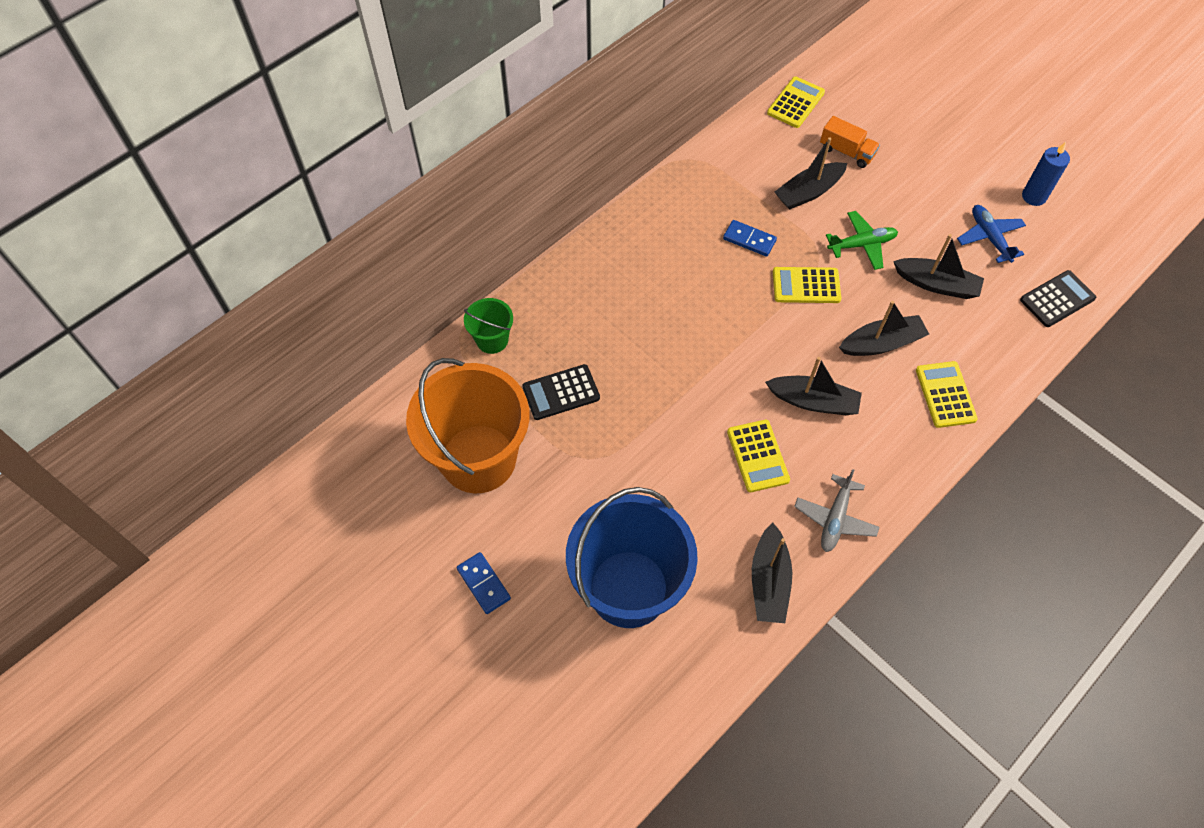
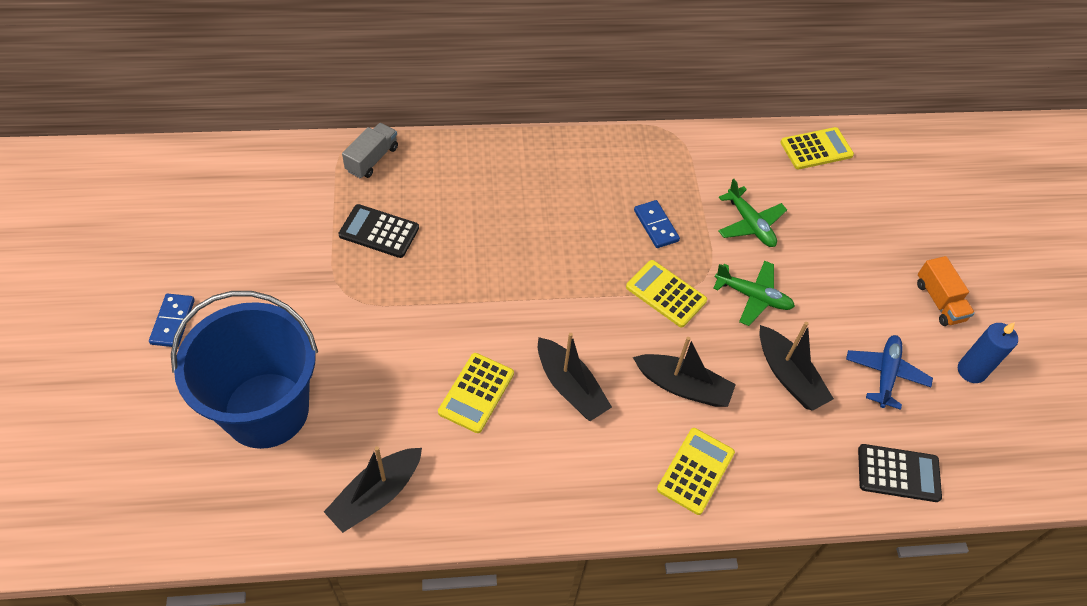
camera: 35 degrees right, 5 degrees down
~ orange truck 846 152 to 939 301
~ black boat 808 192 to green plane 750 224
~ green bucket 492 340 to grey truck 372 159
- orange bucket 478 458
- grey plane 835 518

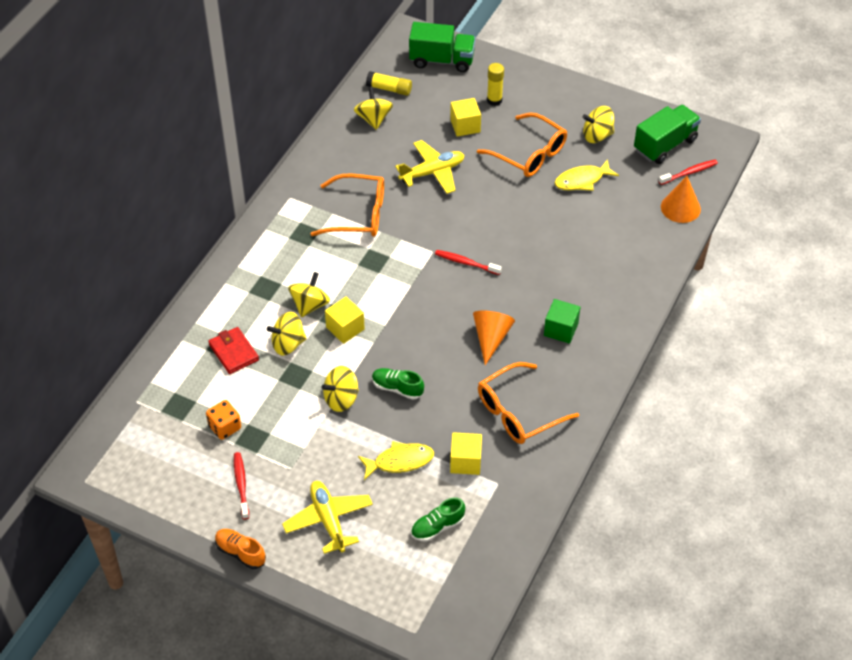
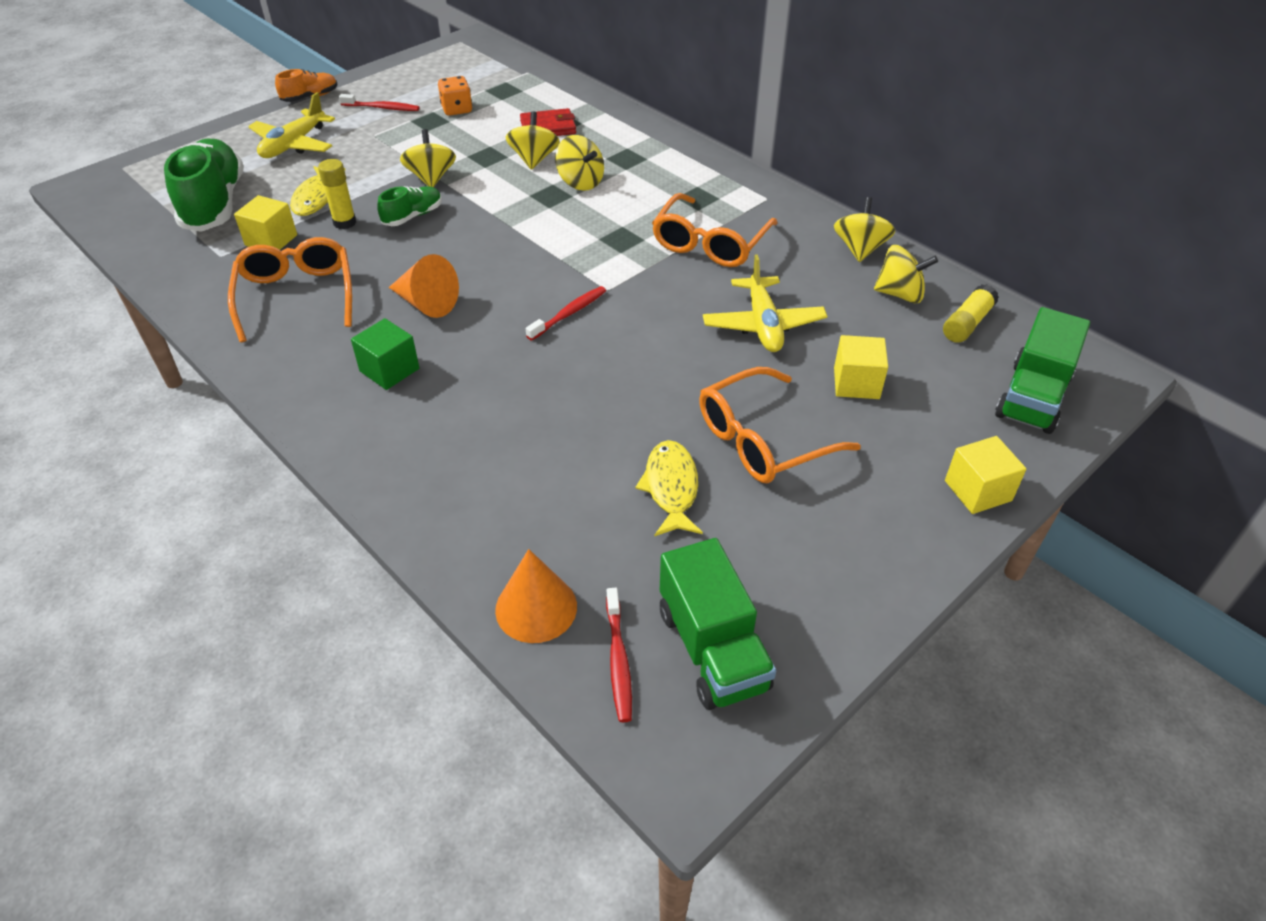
camera: 110 degrees right, 5 degrees down
~ yellow glue stick 494 100 to 344 223
~ yellow spinning top 597 135 to 860 249
~ yellow cube 345 328 to 978 490
~ yellow plane 328 520 = 293 145 120 degrees clockwise
~ green shoe 437 527 = 214 204 x2.02

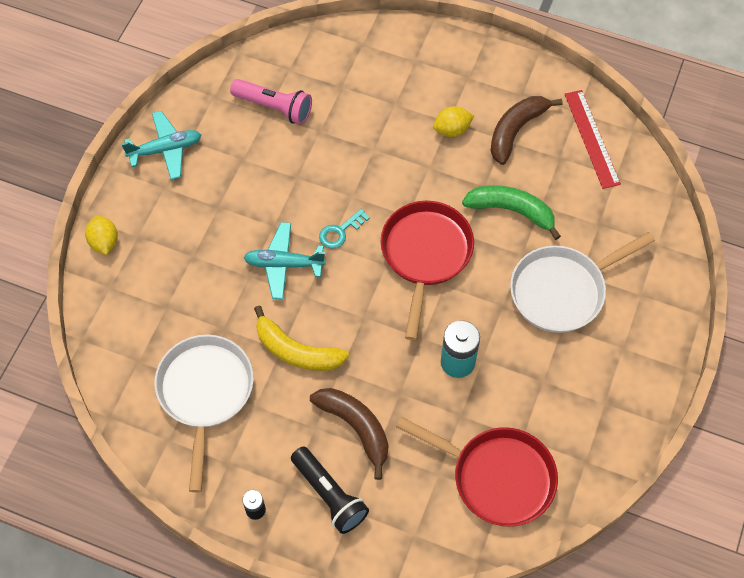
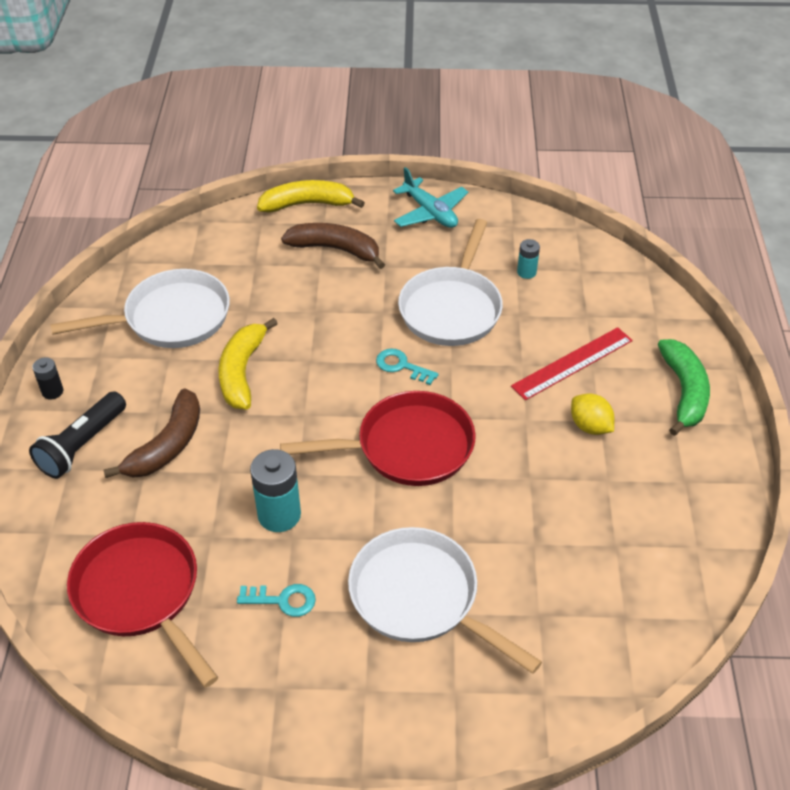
camera: 70 degrees right, 15 degrees down
~ pink flashlight 274 107 to turquoise battery 526 272
~ red ruler 591 138 to 572 363
~ brown banana 516 131 to 336 249
~ green banana 511 211 to 684 392
~ yellow lemon 104 242 to yellow banana 307 204
- turquoise plane 284 264
~ red pan 497 477 = 141 593 135 degrees clockwise
+ white pan 452 308
+ turquoise key 283 600

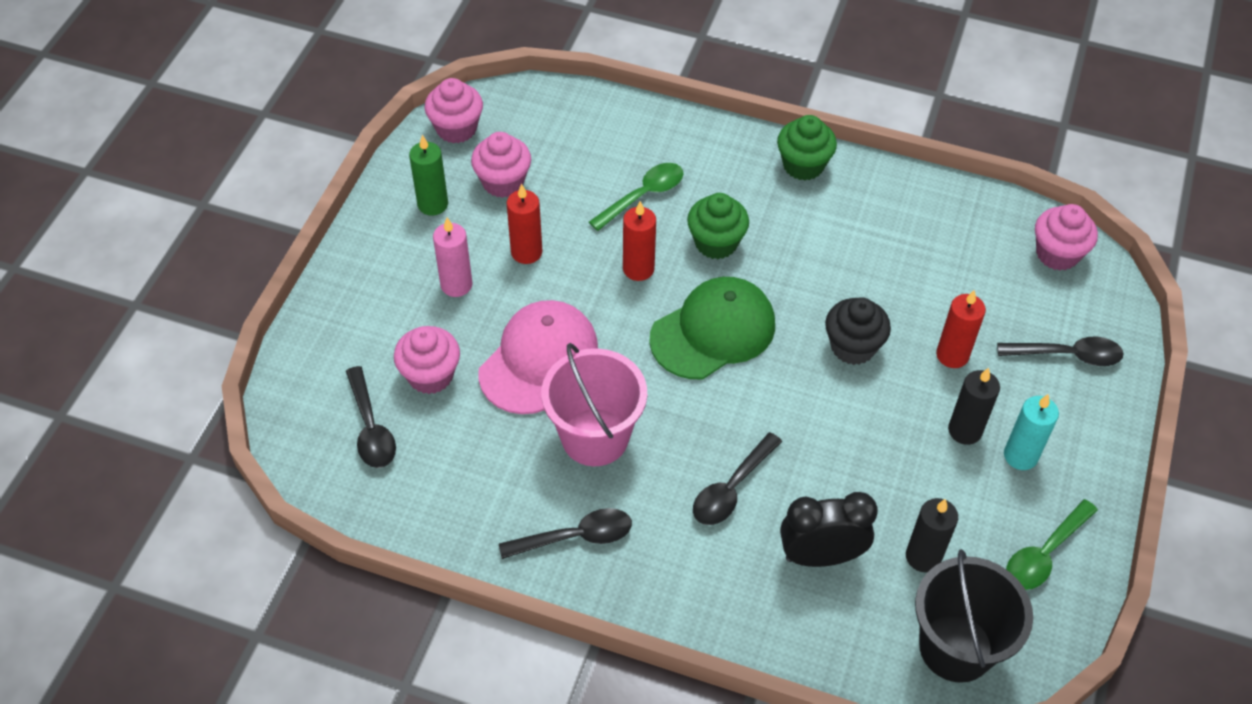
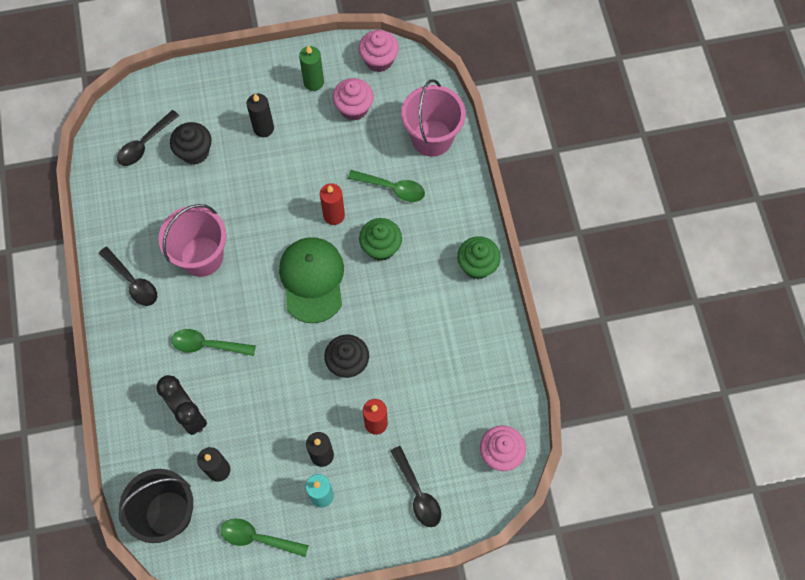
camera: 60 degrees right, 15 degrees up
- red candle 526 252
~ pink candle 456 285 to black candle 263 128
~ green cap 713 331 = 312 280 120 degrees counterclockwise
- pink cap 539 360
~ pink cupcake 430 375 to black cupcake 195 152
~ black spoon 732 488 to green spoon 208 345
+ pink bucket 432 138

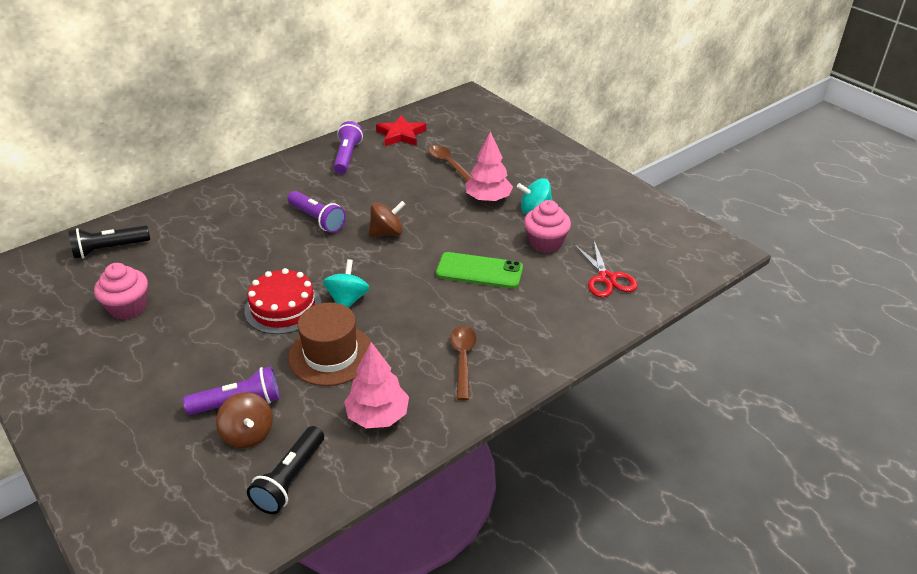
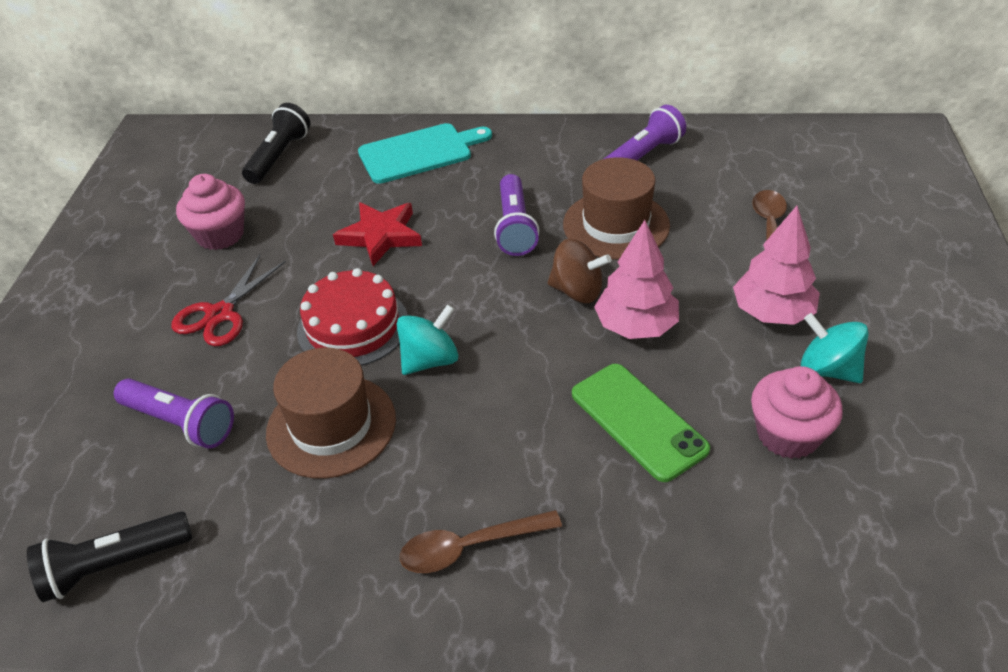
camera: 45 degrees right, 5 degrees up
~ red star 401 135 to 380 236
~ black flashlight 109 249 = 279 156 90 degrees clockwise
~ red scissors 606 278 to 220 314
~ brown spoon 463 359 = 469 547 150 degrees counterclockwise
~ pink tree 378 416 to 636 326
- brown spinning top 248 434
+ turquoise cutting board 419 153
+ brown hat 616 225

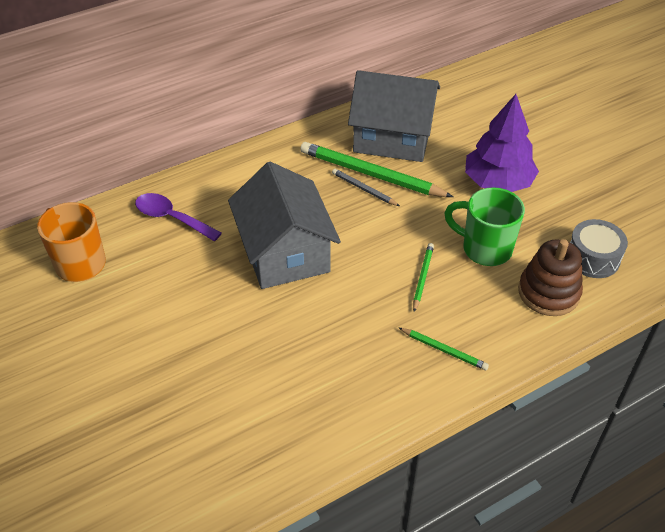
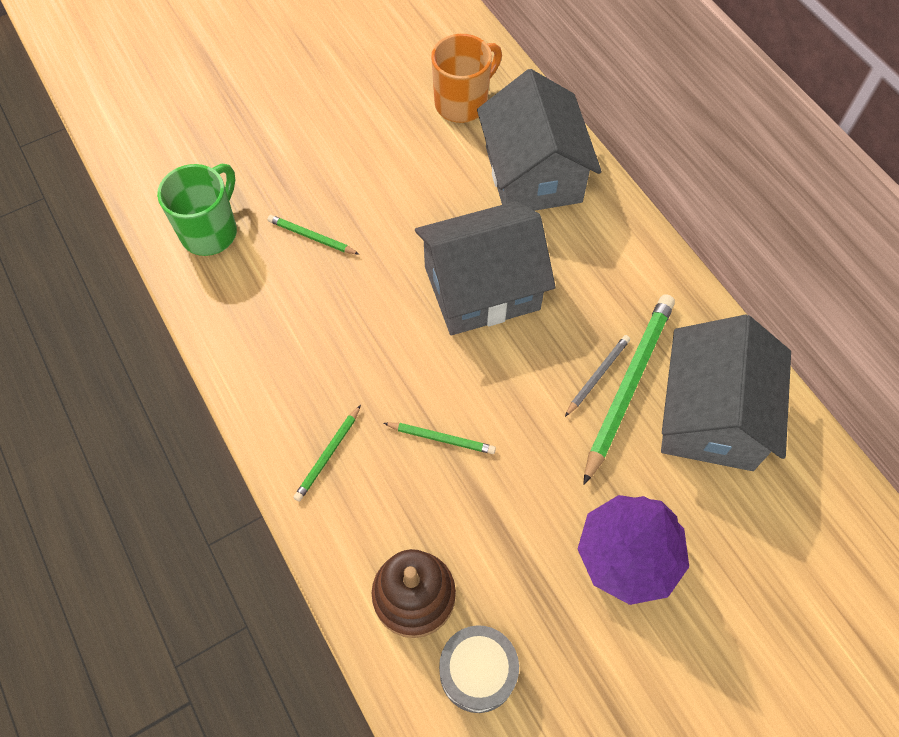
camera: 90 degrees right, 15 degrees up
~ green mug 485 249 to 210 231
~ purple spoon 171 218 to grey house 533 174
+ green pencil 311 237

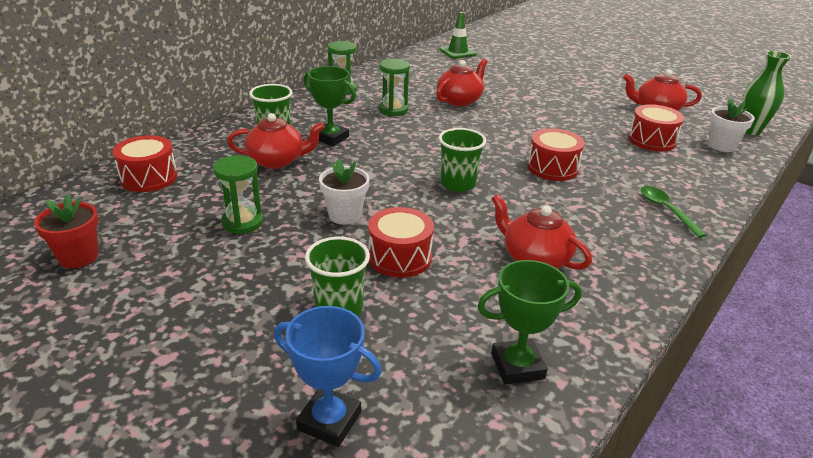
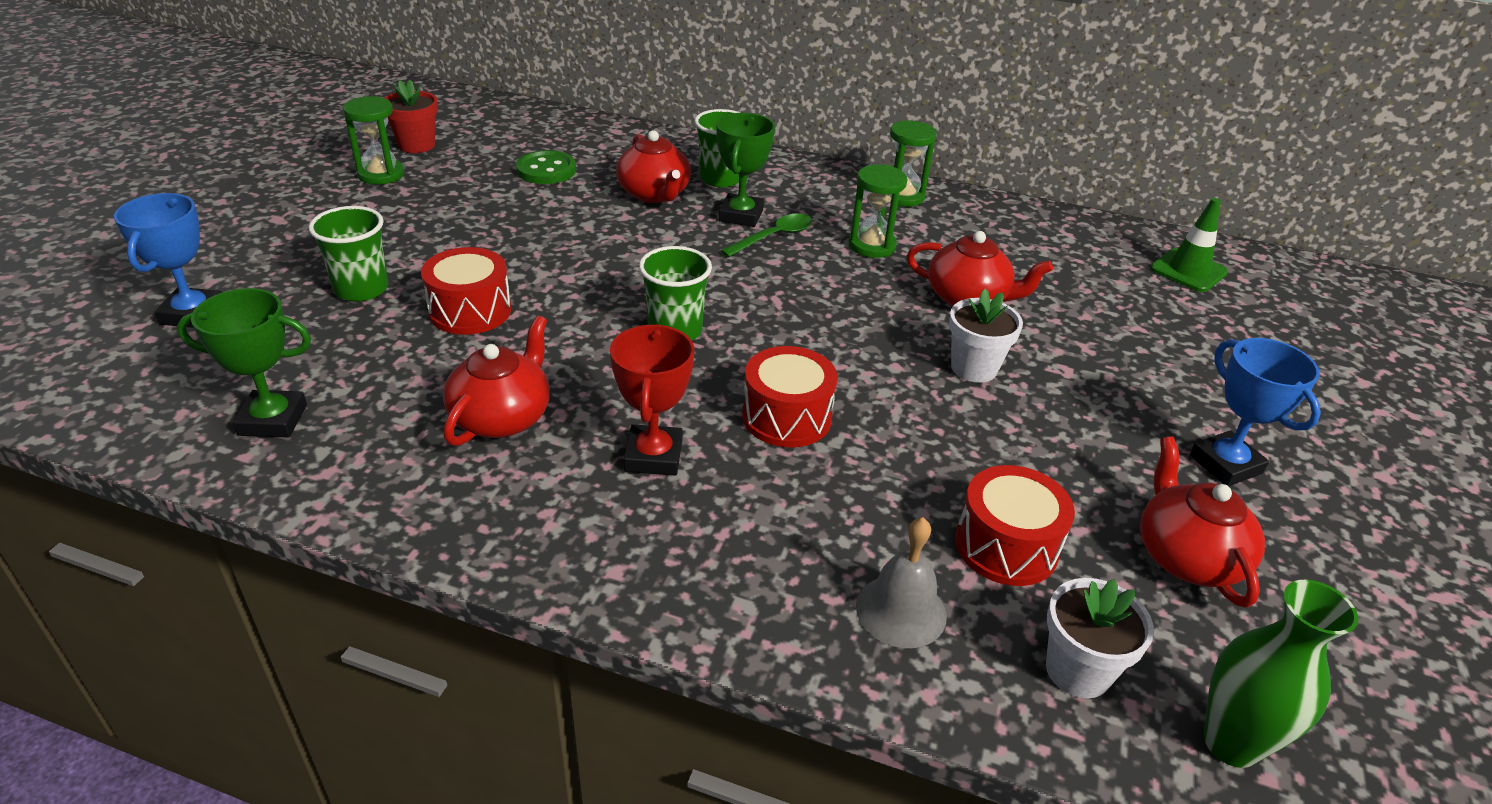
camera: 70 degrees right, 5 degrees up
- red drum 149 178
~ green hourglass 242 222 to 381 174
~ white flower pot 345 215 to 974 368
~ green spoon 666 210 to 774 237
~ green trophy 517 366 = 273 420 60 degrees counterclockwise
+ green button 546 170
+ red trophy 654 456
+ blue trophy 1225 464
+ grey bell 901 610

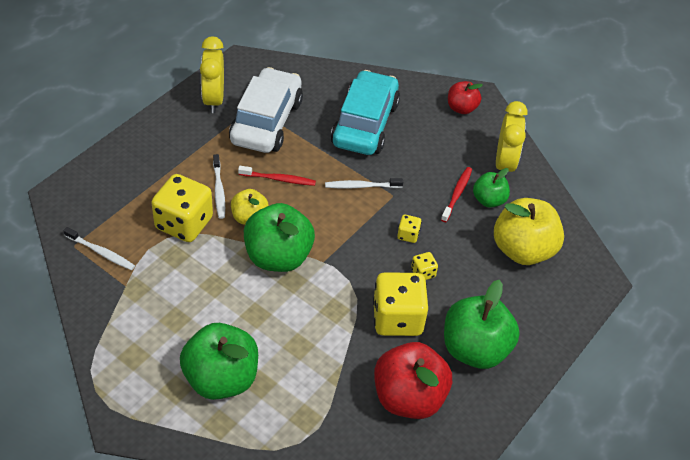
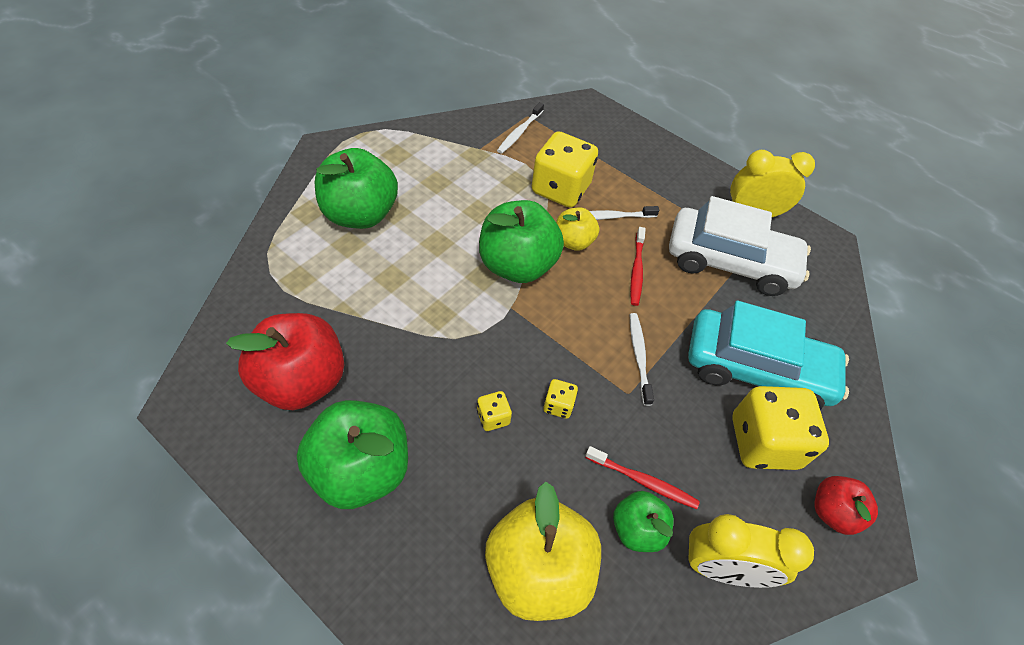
camera: 90 degrees right, 5 degrees up
~ yellow dice 397 318 to 763 442

